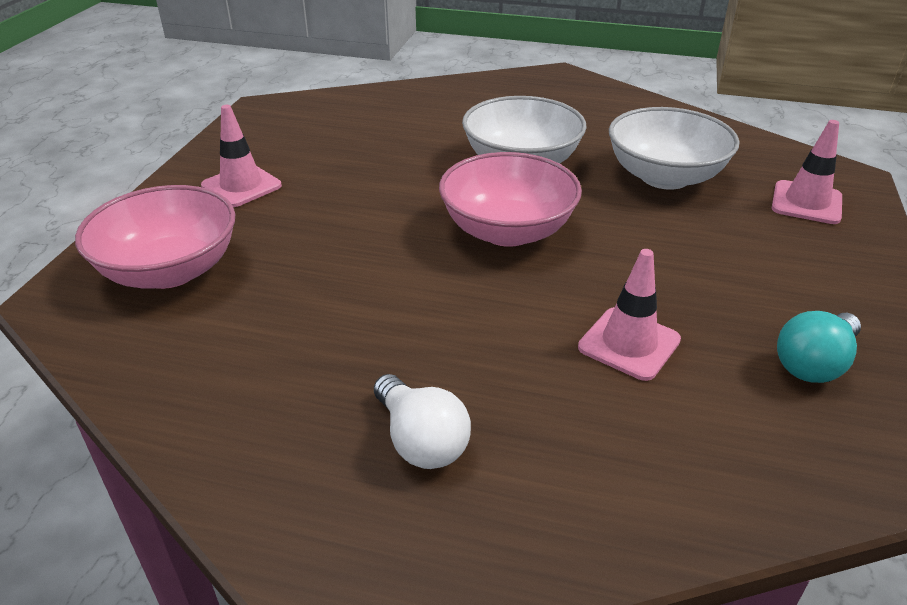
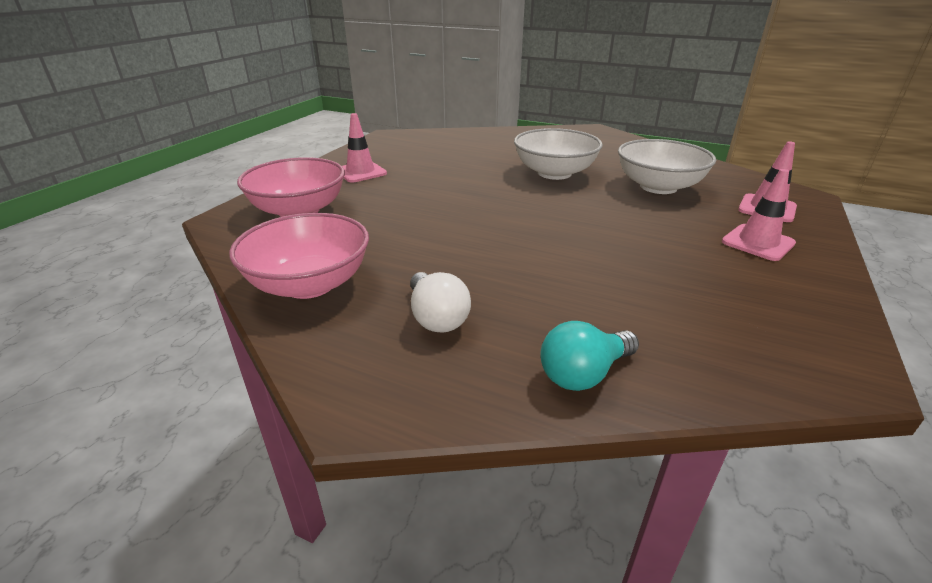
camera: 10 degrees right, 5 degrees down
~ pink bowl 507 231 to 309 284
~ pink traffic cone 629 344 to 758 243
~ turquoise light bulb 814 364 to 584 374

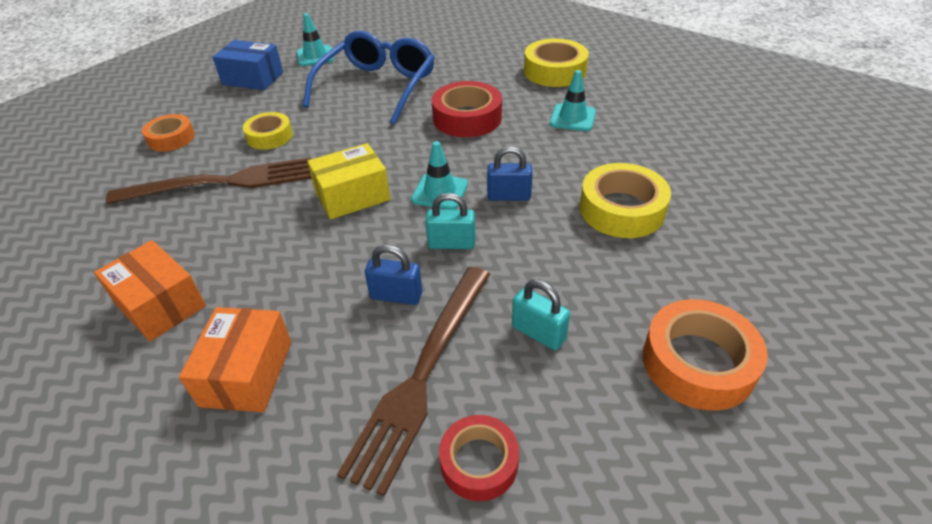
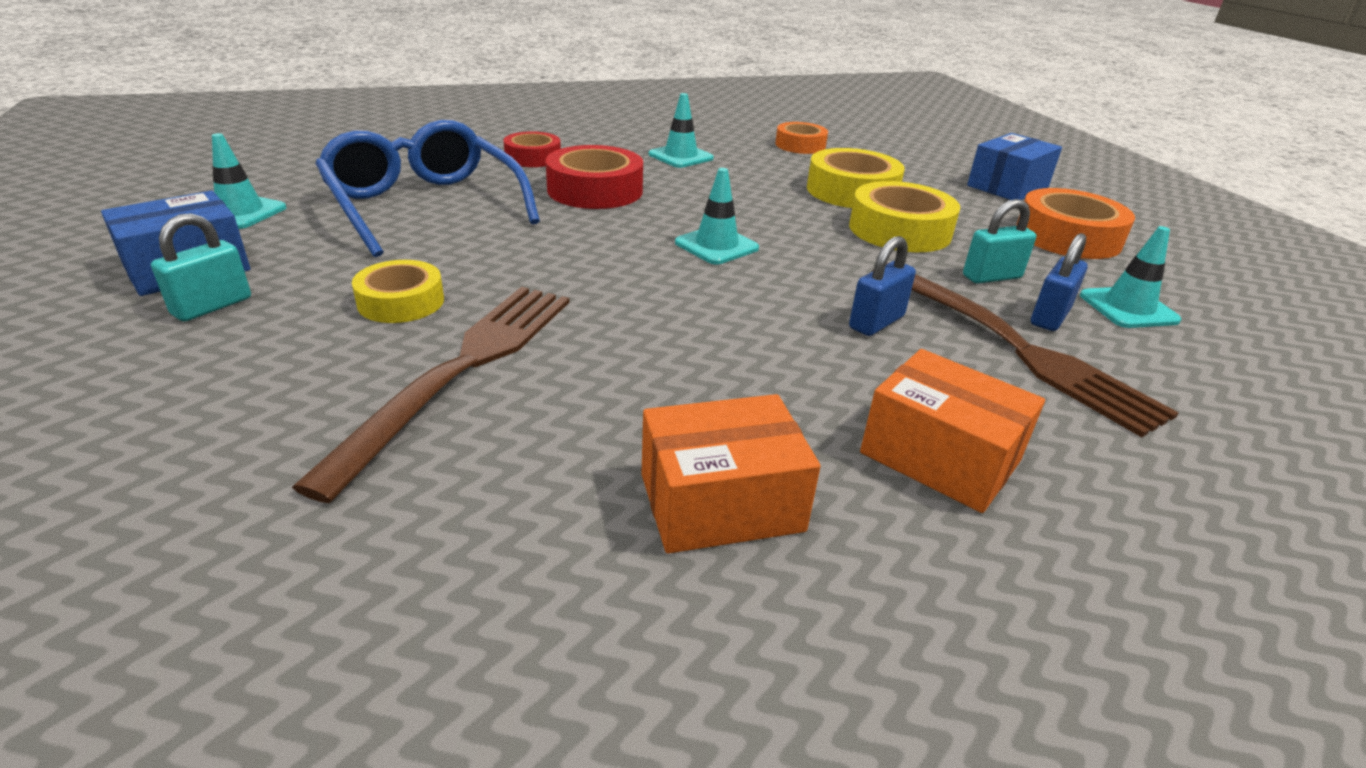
camera: 60 degrees left, 10 degrees down
~ yellow tape 554 71 to 899 230
~ orange tape 171 138 to 800 145
- yellow box 352 196
~ blue padlock 509 196 to 1050 317
~ turquoise padlock 451 243 to 212 306
~ red tape 479 462 to 533 157
+ blue box 1007 186
+ turquoise traffic cone 1128 308

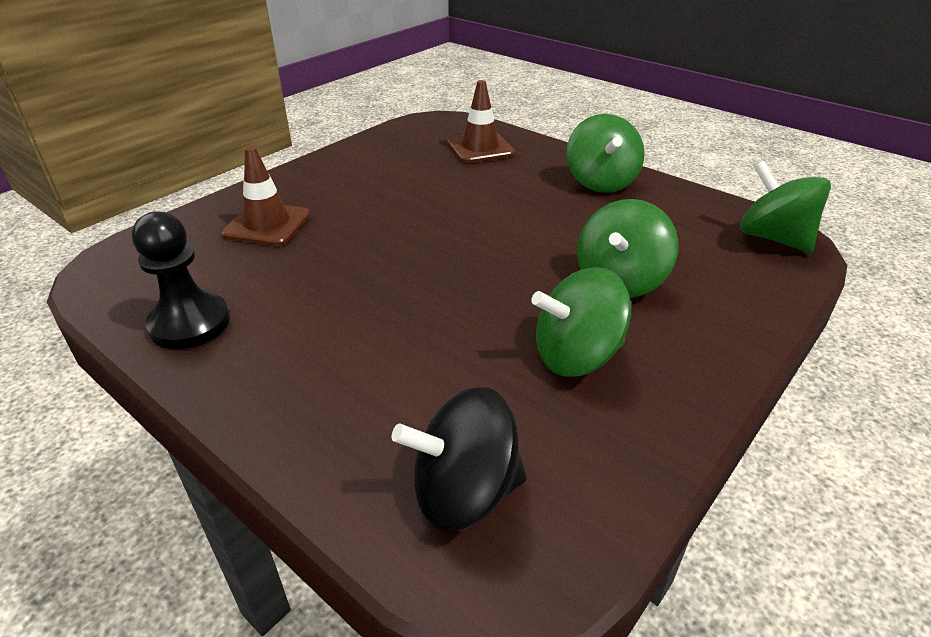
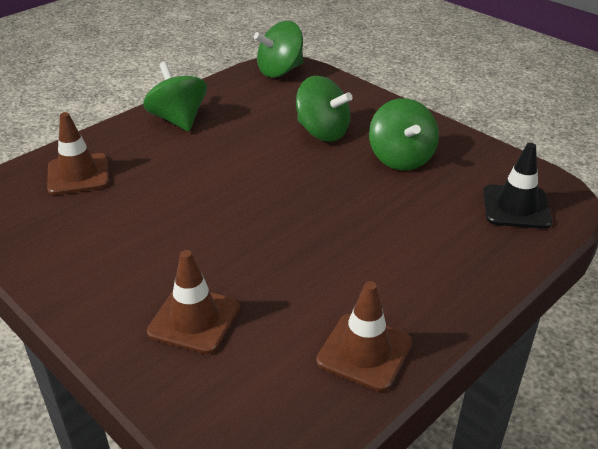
camera: 85 degrees left, 0 degrees up
~ green spinning top 601 182 = 178 120 120 degrees counterclockwise
~ black pawn 190 323 to brown traffic cone 364 352
~ black spinning top 464 492 to black traffic cone 516 207

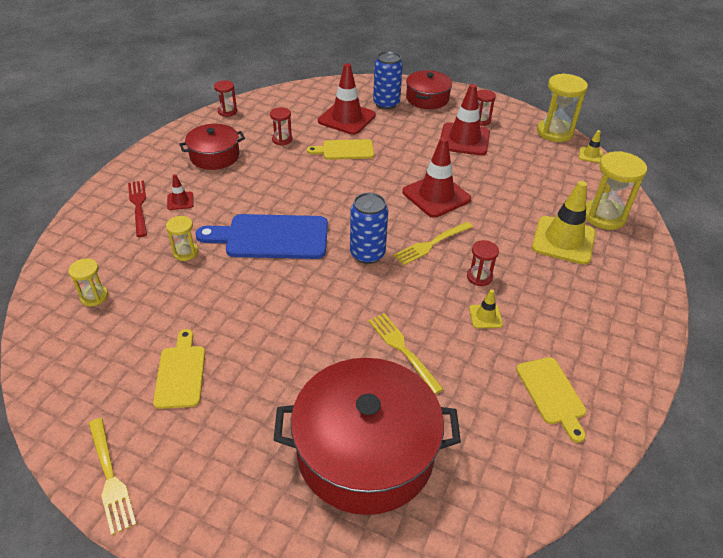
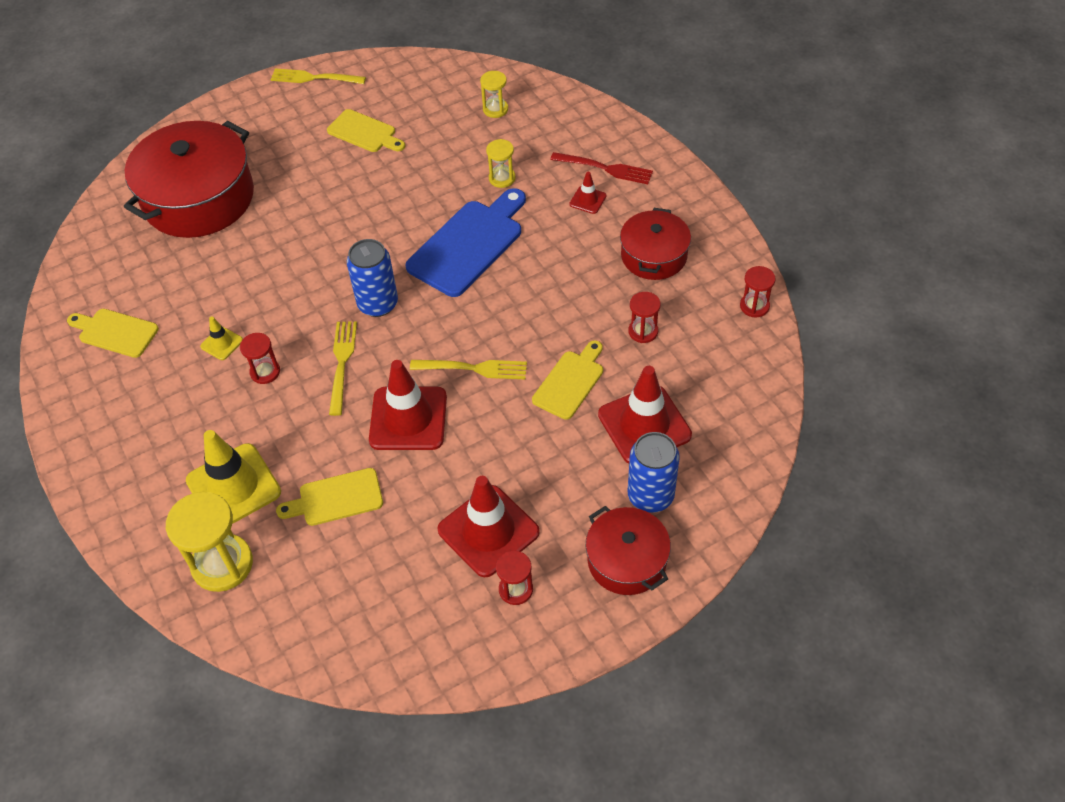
camera: 130 degrees right, 10 degrees up
- yellow hourglass 554 132
- yellow traffic cone 590 155
~ yellow fork 403 349 to 473 368
+ yellow cutting board 336 498

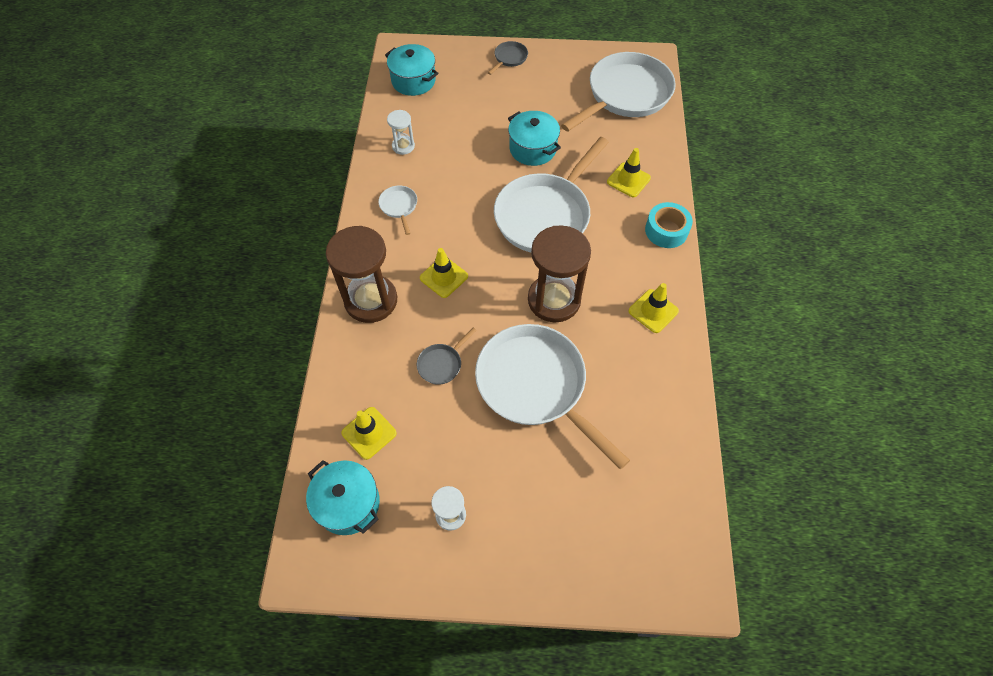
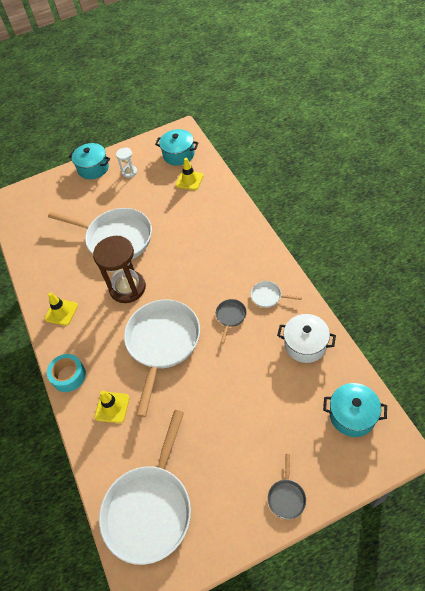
camera: 160 degrees right, 5 degrees down
~ white hourglass 403 146 to white pot 305 344
~ turquoise pot 532 149 to 93 168
~ white pan 399 207 = 268 296 150 degrees clockwise
- brown hourglass 371 300
- yellow traffic cone 444 277
~ grey pan 442 364 to 230 317

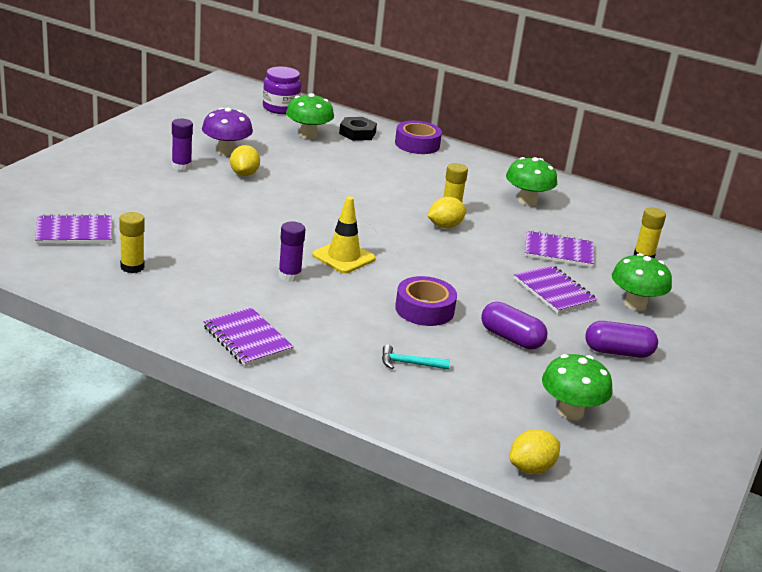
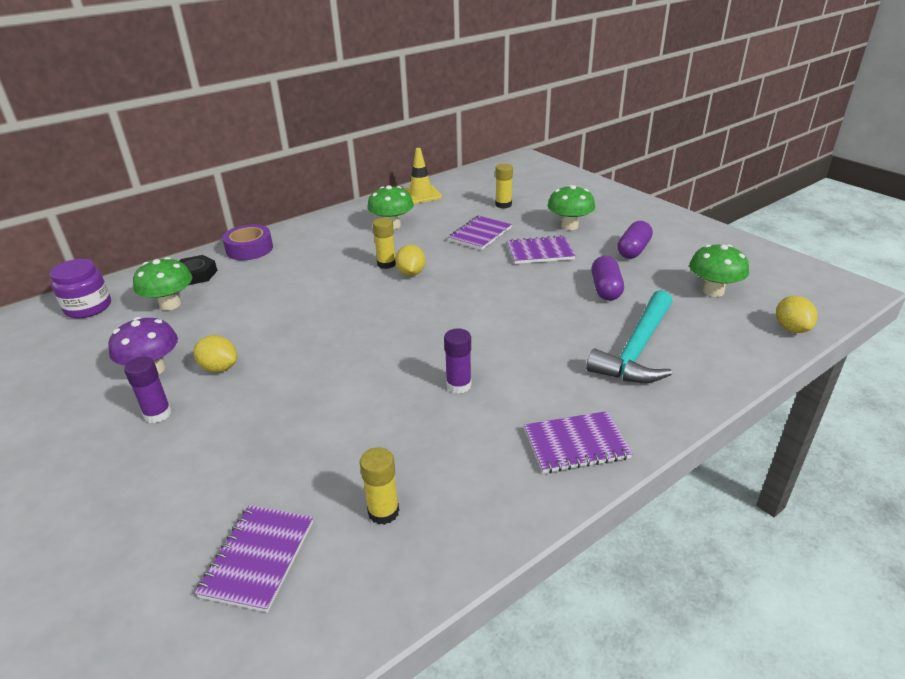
camera: 60 degrees left, 5 degrees up
~ yellow traffic cone 343 257 to 420 195
- purple tape 424 309
~ purple capsule 511 338 = 605 289 60 degrees counterclockwise
~ turquoise hammer 409 363 = 637 350 x2.35

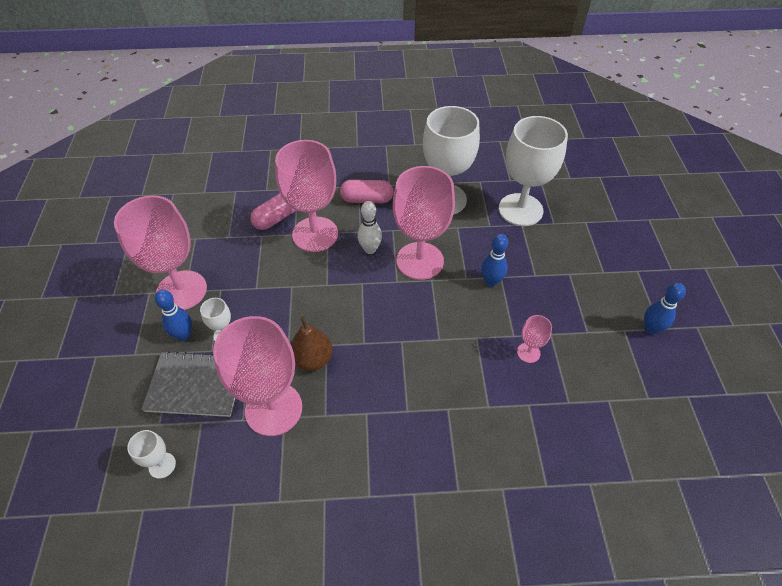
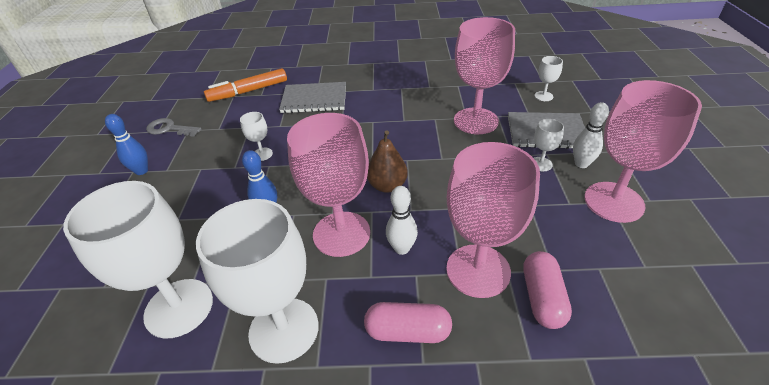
camera: 175 degrees left, 10 degrees down
~ pink capsule 277 218 = 542 298 45 degrees counterclockwise
~ blue bowling pin 184 335 to white bowling pin 581 164
~ pink goblet 528 352 to white goblet 262 154
~ brown pear 313 359 to 387 186
+ orange marker 248 91
+ grey notebook 314 99
+ grey key 169 129

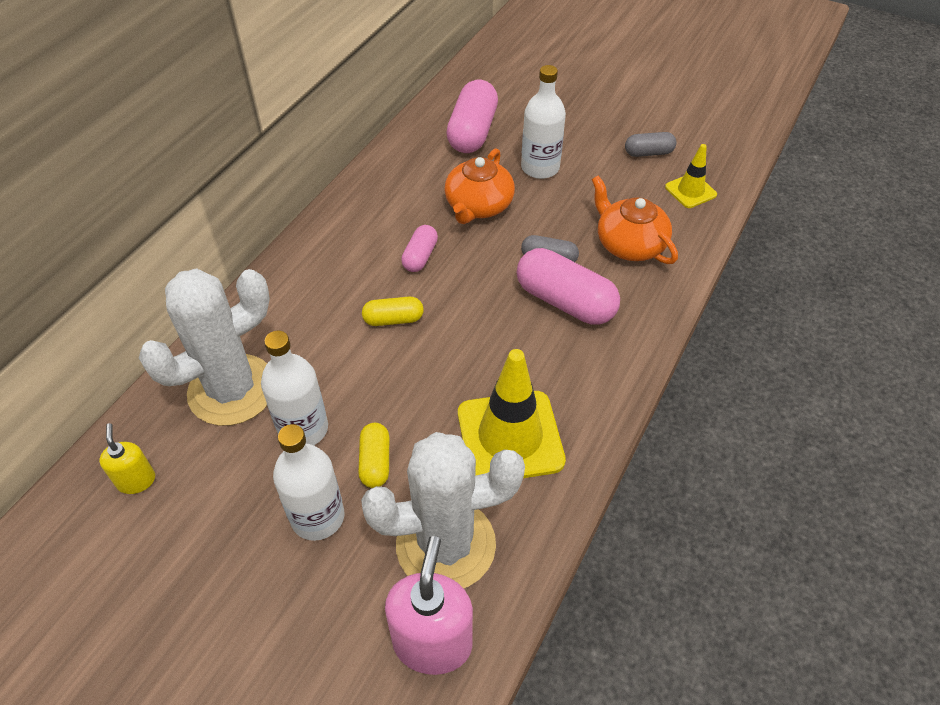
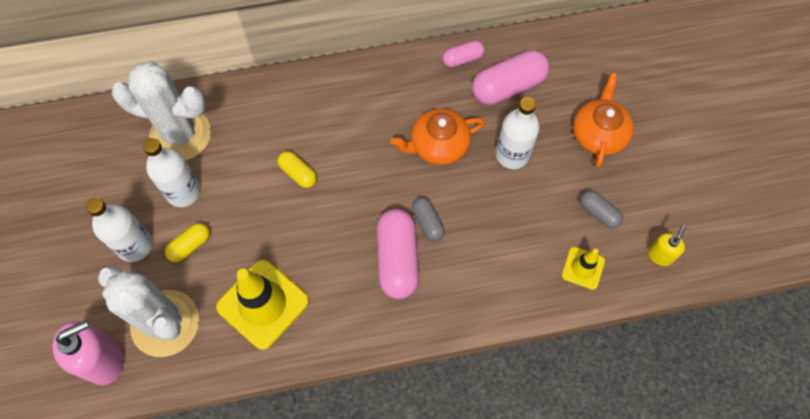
camera: 50 degrees right, 15 degrees up
~ orange teapot 629 244 to 598 134
~ pink capsule 420 256 to 462 59
~ yellow soap dispenser 136 480 to 660 255

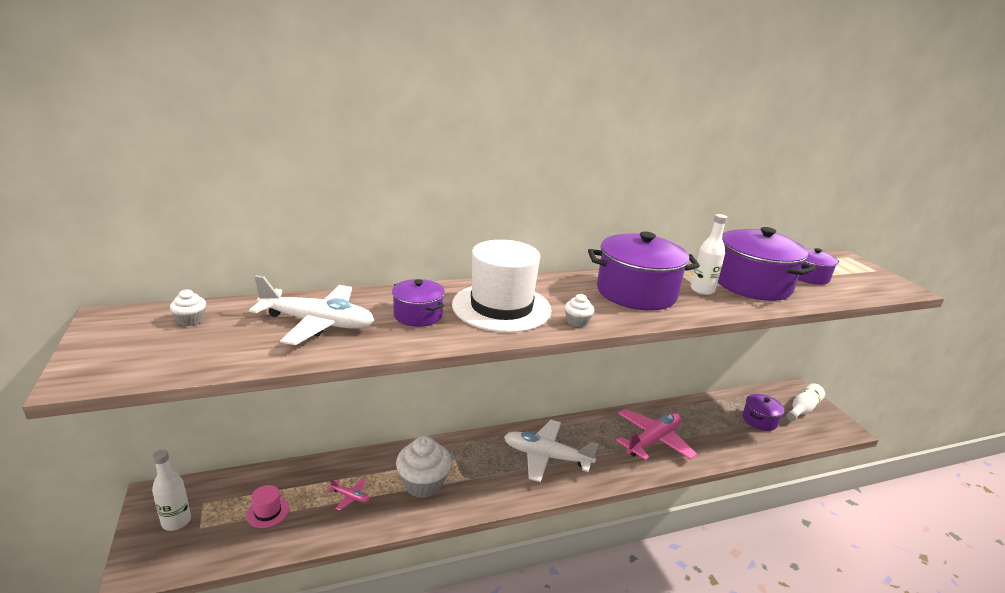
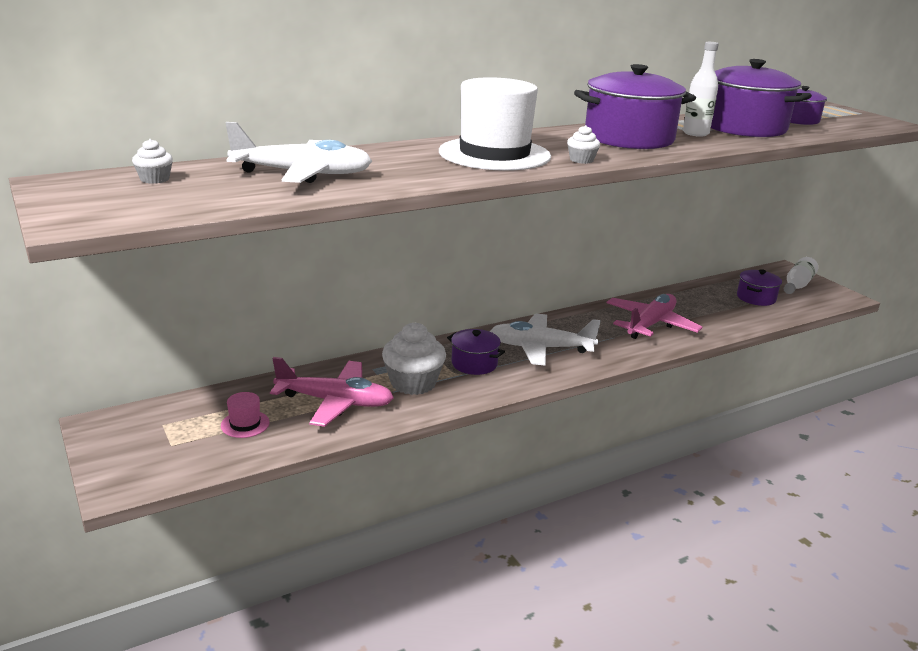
camera: 10 degrees left, 0 degrees up
~ purple pot 418 315 to 474 364
- white bottle 176 521
~ pink plane 350 497 = 335 402 x2.30

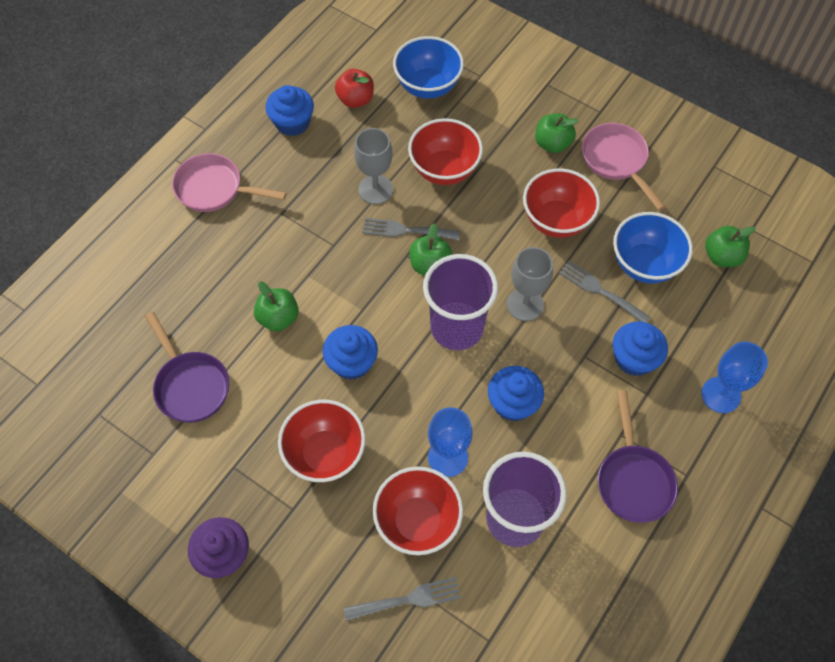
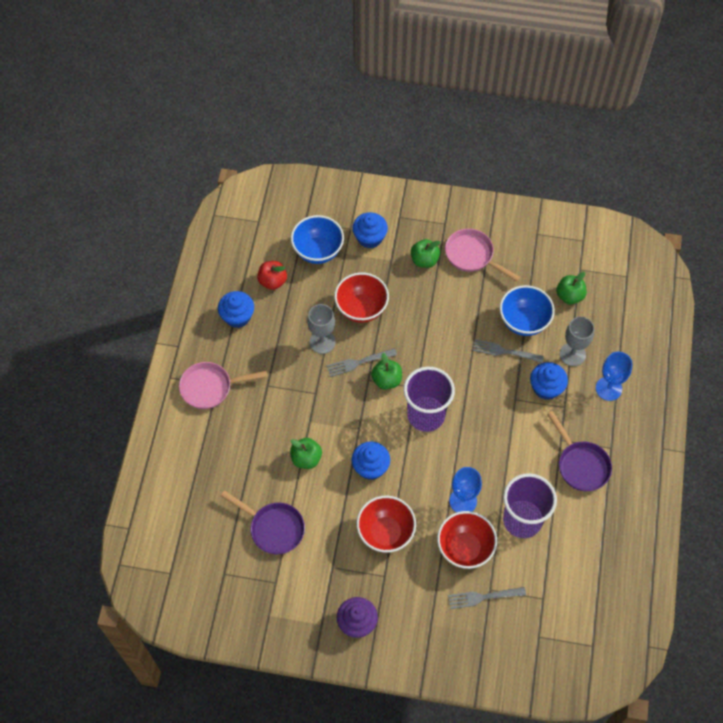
camera: 25 degrees left, 0 degrees up
- red bowl 556 220
~ grey goblet 525 304 to 572 354
~ blue cupcake 513 403 to 369 238
~ grey fork 407 599 = 483 597 150 degrees counterclockwise

